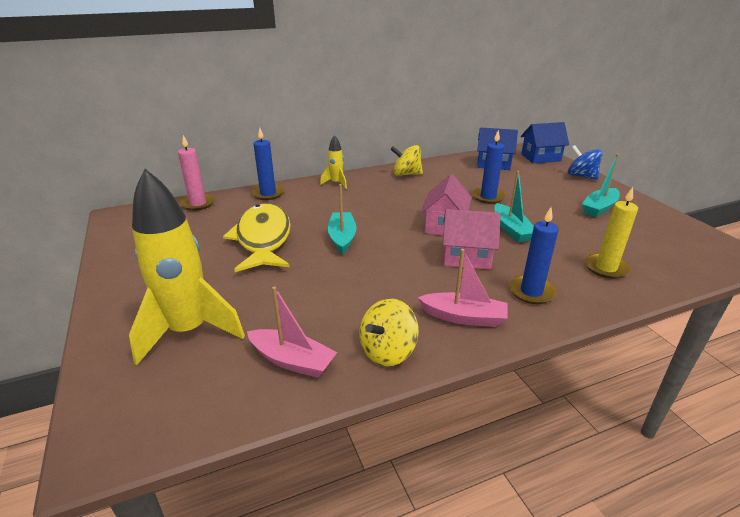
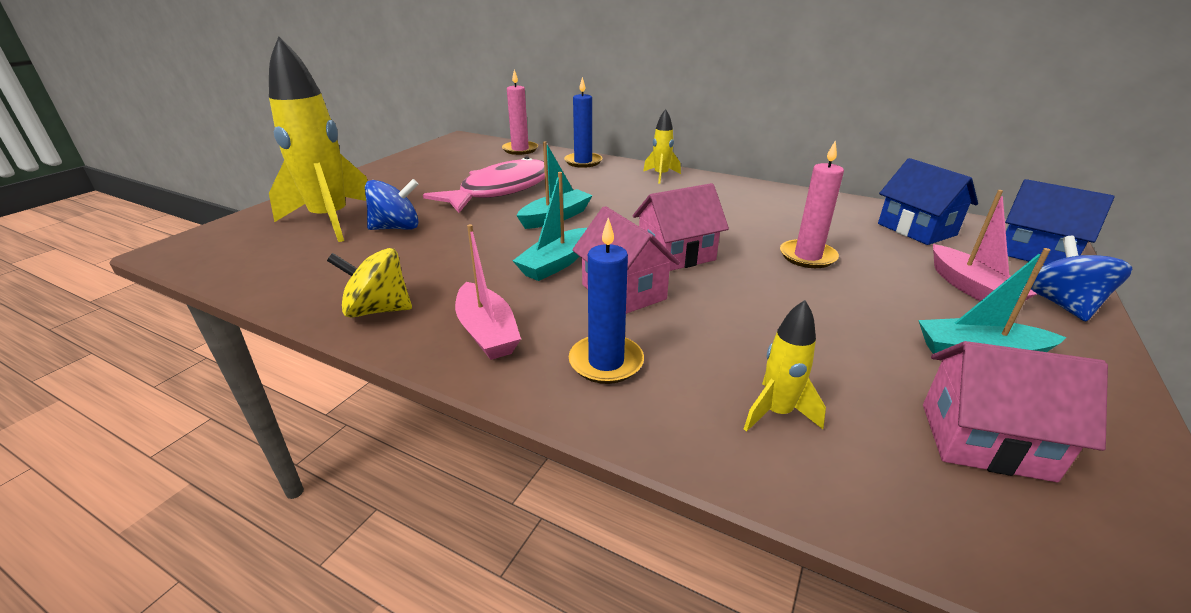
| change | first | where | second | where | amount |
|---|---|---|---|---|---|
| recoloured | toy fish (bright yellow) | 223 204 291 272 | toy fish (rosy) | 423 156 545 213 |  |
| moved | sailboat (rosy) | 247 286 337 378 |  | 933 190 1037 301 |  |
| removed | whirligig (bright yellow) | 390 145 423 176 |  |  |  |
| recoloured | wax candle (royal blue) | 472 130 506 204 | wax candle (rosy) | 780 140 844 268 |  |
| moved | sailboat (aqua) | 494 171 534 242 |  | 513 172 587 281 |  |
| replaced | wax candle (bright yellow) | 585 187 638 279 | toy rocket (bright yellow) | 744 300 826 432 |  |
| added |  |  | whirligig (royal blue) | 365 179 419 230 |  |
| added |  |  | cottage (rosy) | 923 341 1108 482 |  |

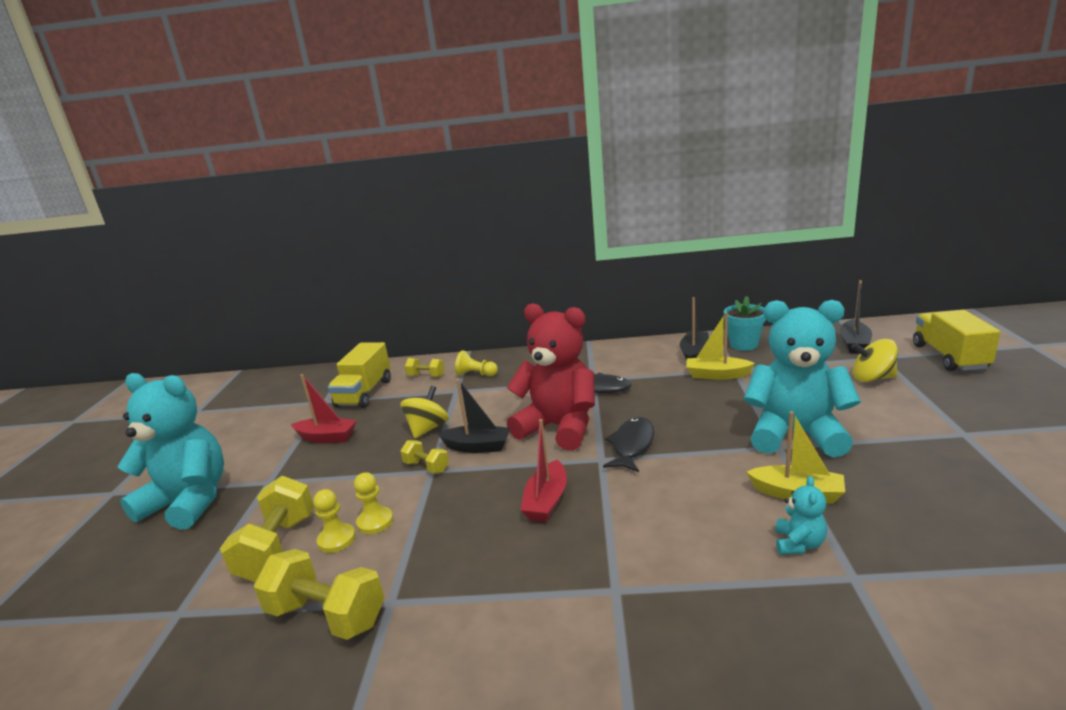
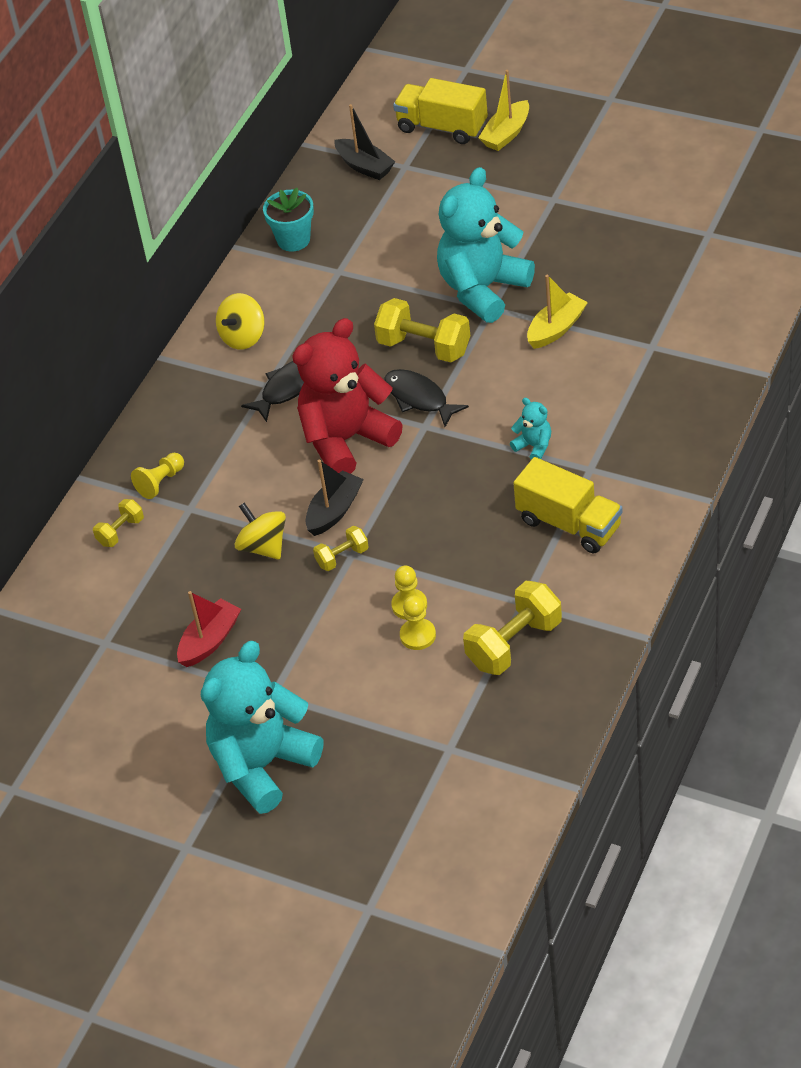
| change | first | where | second | where | amount |
|---|---|---|---|---|---|
| moved | free weight (bright yellow) | 220 476 314 582 |  | 374 298 470 363 |  |
| moved | lorry (bright yellow) | 328 342 391 408 |  | 513 457 623 553 |  |
| removed | sailboat (scarlet) | 520 419 567 522 |  |  |  |
| removed | sailboat (jet-black) | 680 297 709 361 |  |  |  |
| moved | sailboat (bright yellow) | 686 312 755 380 |  | 478 70 529 151 |  |
| moved | stuffed bear (aqua) | 775 476 827 555 |  | 510 398 551 460 |  |
| moved | whirligig (bright yellow) | 851 339 898 382 |  | 216 293 265 349 |  |

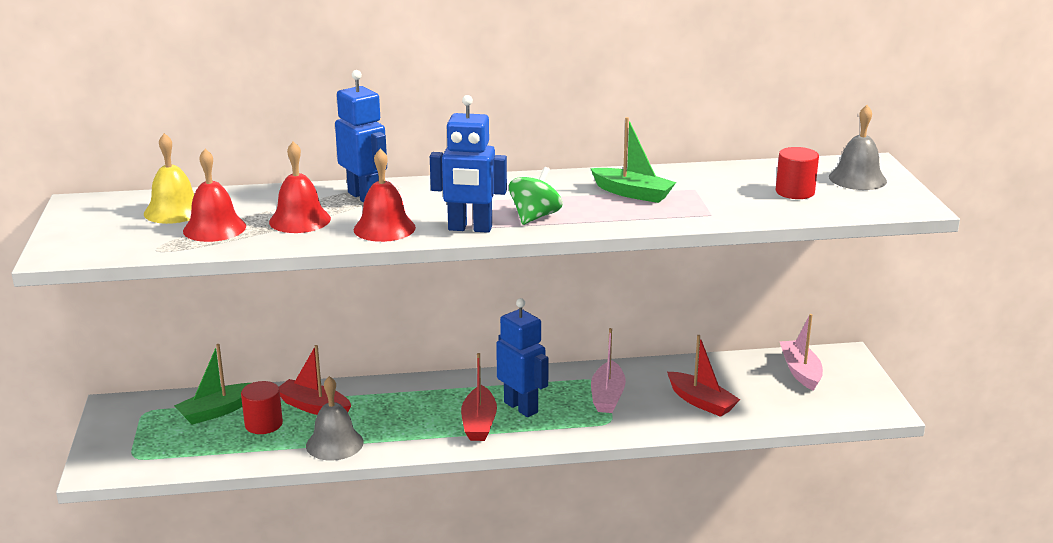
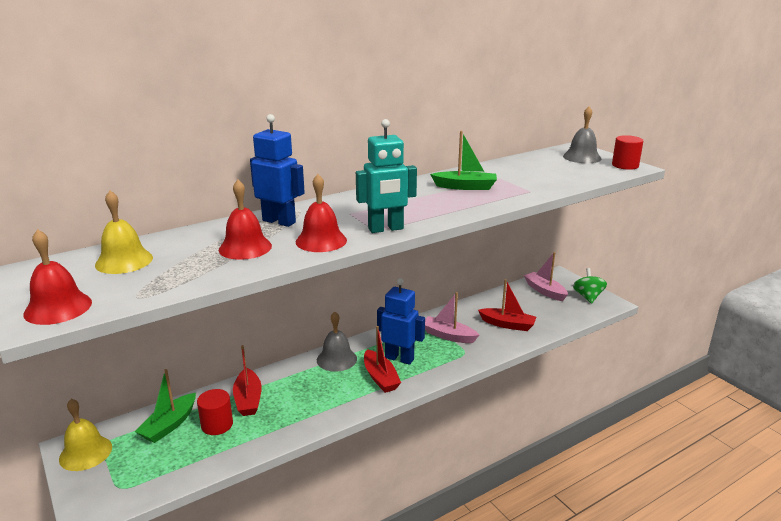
| change | first | where | second | where | amount |
|---|---|---|---|---|---|
| moved | bell (scarlet) | 183 149 246 242 |  | 23 229 92 325 |  |
| turned | sailboat (scarlet) | 279 345 351 415 |  | 233 345 262 416 | 105 degrees counterclockwise |
| moved | bell (gray) | 306 376 364 461 |  | 317 312 357 372 |  |
| recoloured | toy robot (royal blue) | 430 95 507 233 | toy robot (aqua) | 356 119 417 233 |  |
| moved | whirligig (emerald) | 509 167 562 225 |  | 573 268 607 304 |  |
| turned | sailboat (rosy) | 591 328 626 413 |  | 425 292 479 343 | 135 degrees clockwise |
| moved | cylinder (scarlet) | 776 147 819 199 |  | 612 135 643 170 |  |
| added |  |  | bell (bright yellow) | 59 399 112 471 |  |

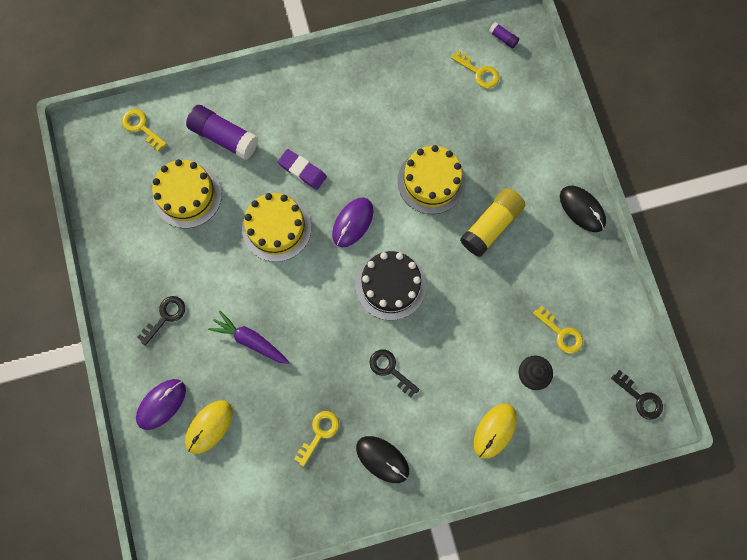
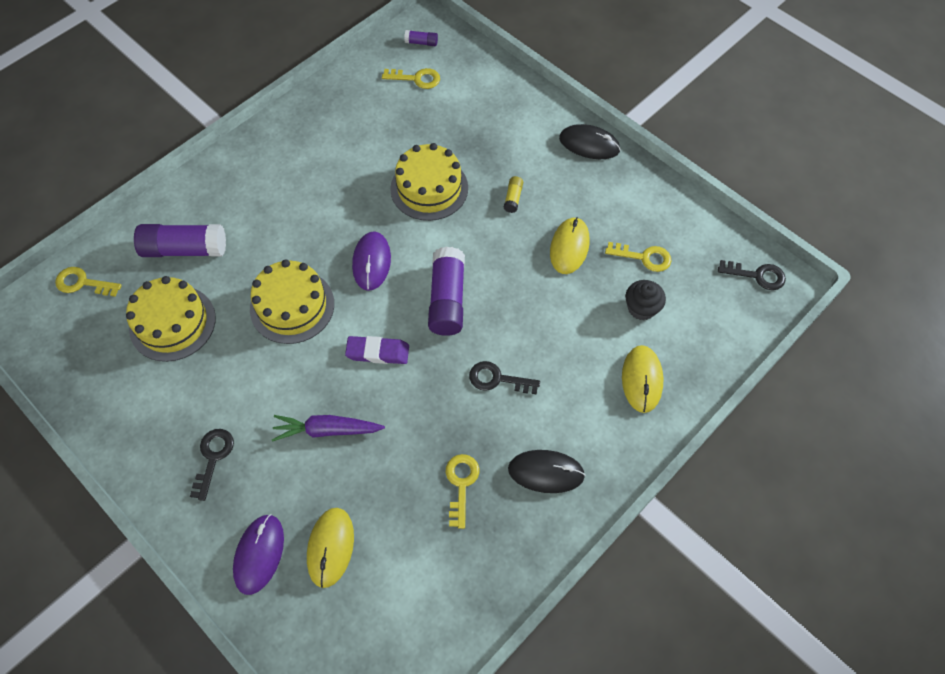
| change | first | where | second | where | amount |
|---|---|---|---|---|---|
| moved | gum eraser (royal purple) | 278 149 327 190 |  | 345 336 409 364 |  |
| replaced | cake (jet-black) | 356 251 426 320 | glue (royal purple) | 428 246 465 336 |  |
| resized | glue (bright yellow) | 460 188 526 257 |  | 504 176 523 213 | x0.45 |
| added |  |  | PC mouse (bright yellow) | 550 217 590 274 |  |

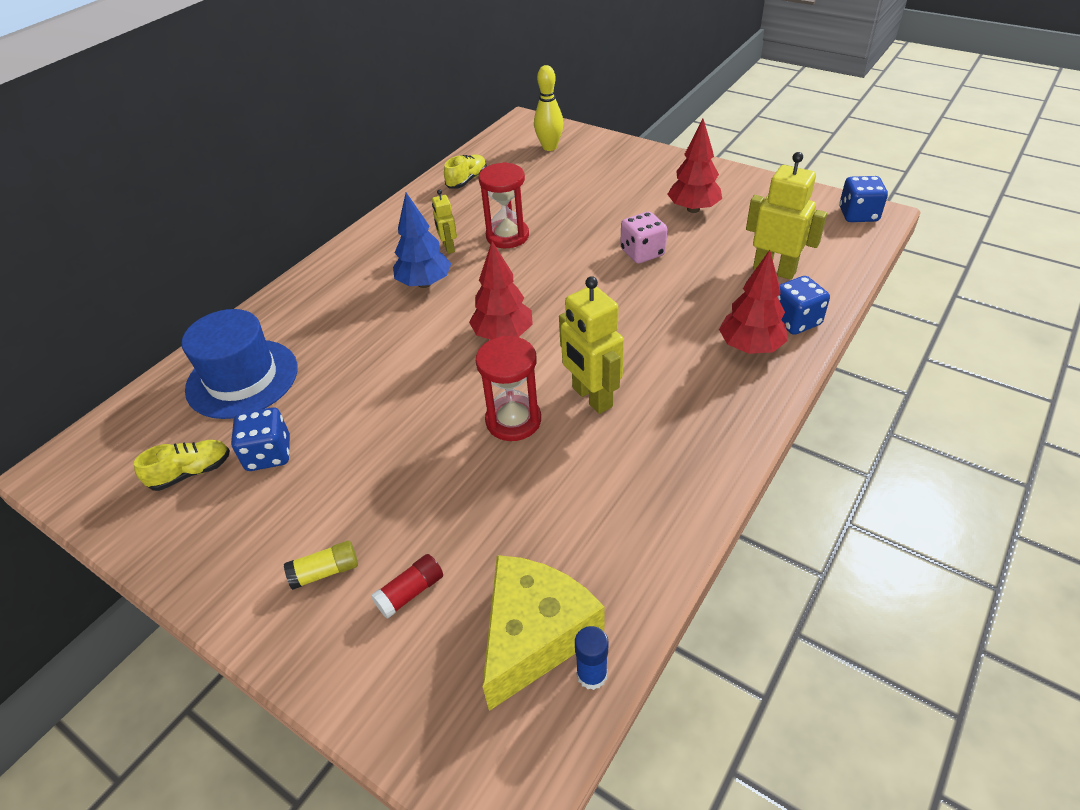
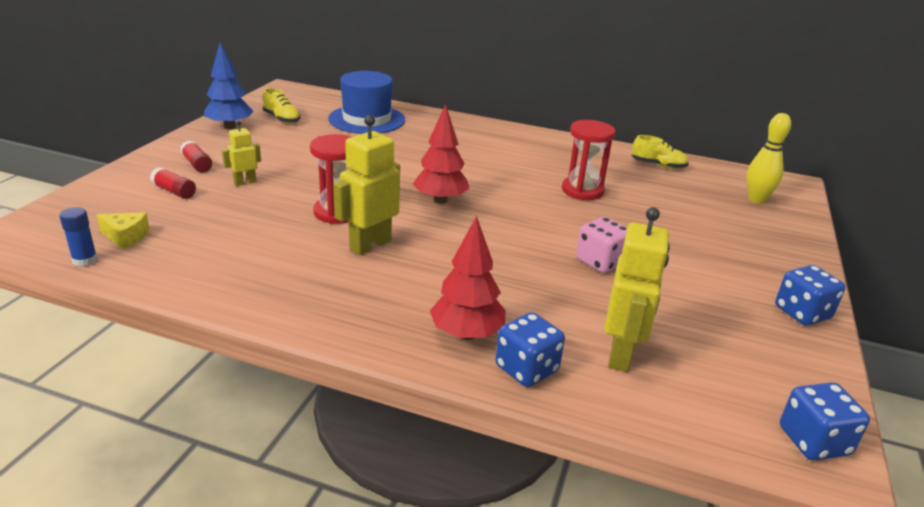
| change | first | where | second | where | amount |
|---|---|---|---|---|---|
| moved | game die (royal blue) | 231 407 290 471 |  | 775 265 846 326 |  |
| recoloured | glue (bright yellow) | 284 540 358 590 | glue (scarlet) | 180 141 212 172 |  |
| moved | tree (royal blue) | 393 192 451 288 |  | 204 43 254 129 |  |
| moved | toy robot (bright yellow) | 432 189 457 254 |  | 222 120 261 186 |  |
| resized | cheese wedge (bright yellow) | 483 555 605 711 |  | 96 212 150 249 | x0.48 |
| removed | tree (scarlet) | 667 119 722 213 |  |  |  |

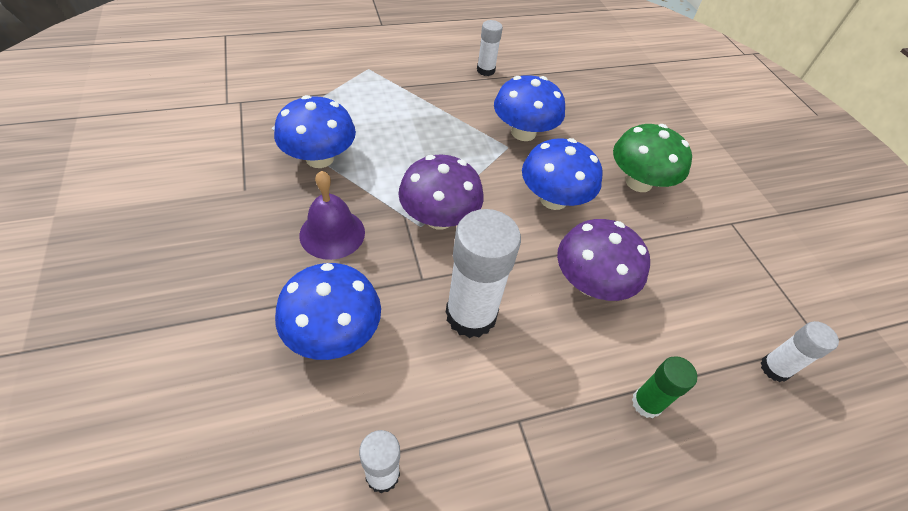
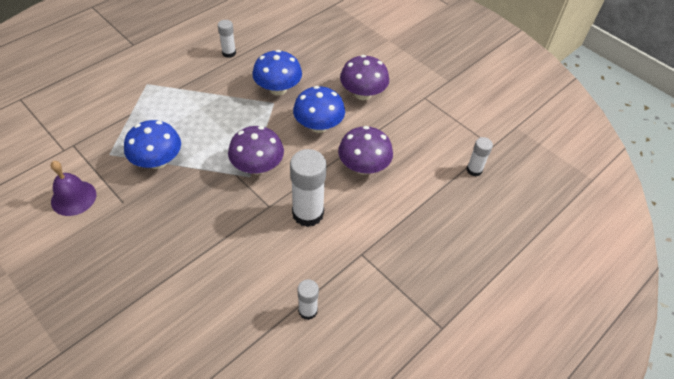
| change | first | where | second | where | amount |
|---|---|---|---|---|---|
| removed | mushroom (royal blue) | 275 263 381 360 |  |  |  |
| moved | bell (royal purple) | 299 171 365 260 |  | 51 161 96 216 |  |
| recoloured | mushroom (emerald) | 613 124 692 192 | mushroom (royal purple) | 340 55 389 100 |  |
| removed | glue (emerald) | 632 356 697 418 |  |  |  |

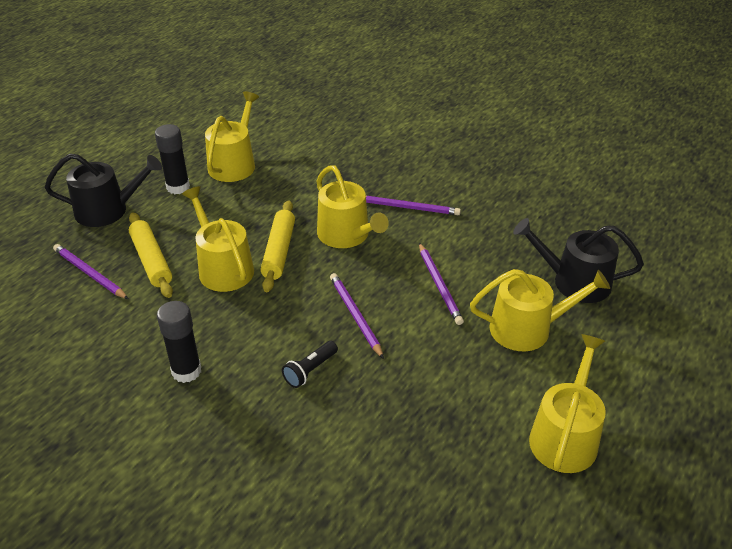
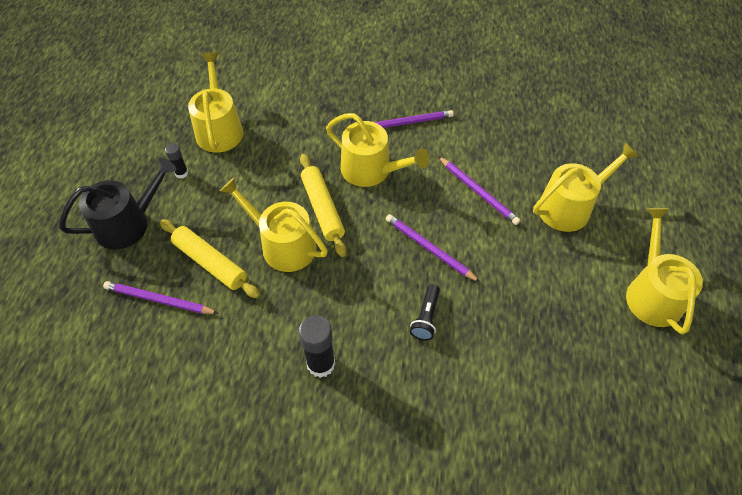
| change | first | where | second | where | amount |
|---|---|---|---|---|---|
| resized | glue (jet-black) | 155 124 190 194 |  | 165 143 188 179 | x0.55 |
| removed | sprinkling can (jet-black) | 513 218 644 303 |  |  |  |

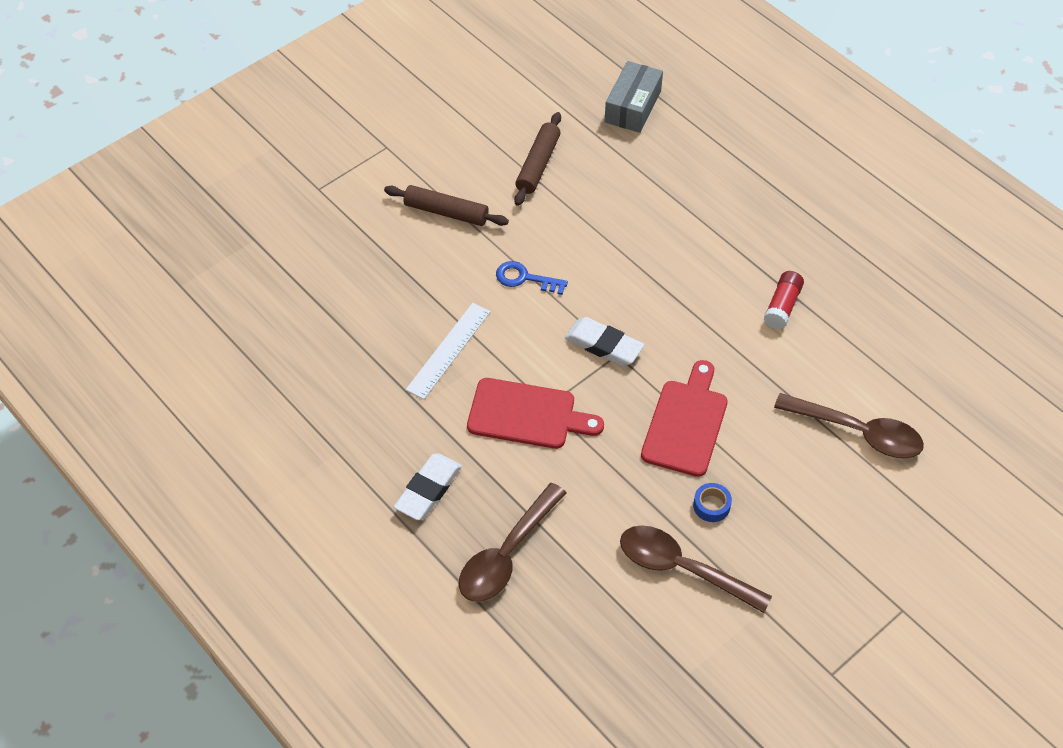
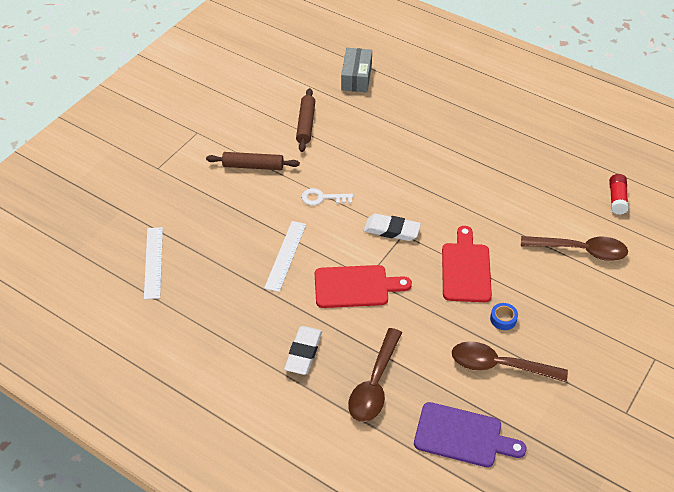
| change | first | where | second | where | amount |
|---|---|---|---|---|---|
| recoloured | door key (royal blue) | 496 261 568 295 | door key (white) | 301 188 353 206 |  |
| moved | glue (scarlet) | 764 271 804 329 |  | 609 174 629 215 |  |
| added |  |  | ruler (white) | 144 227 163 300 |  |
| added |  |  | bread board (royal purple) | 414 402 527 467 |  |

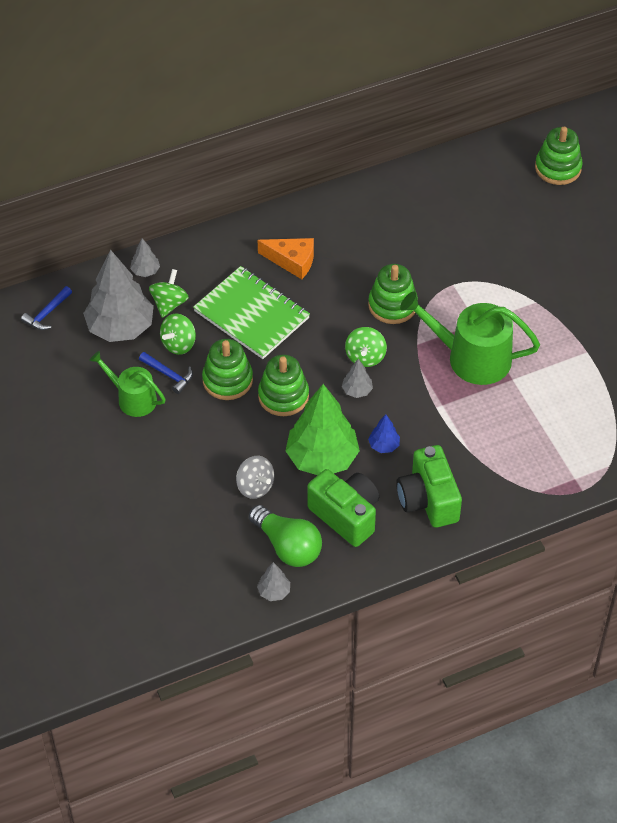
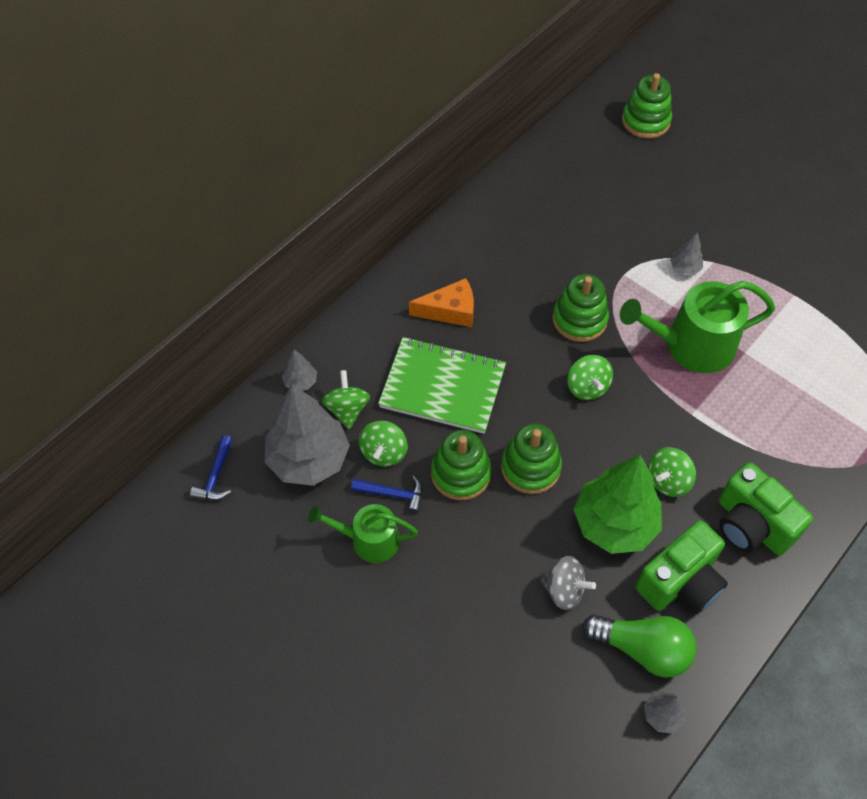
| change | first | where | second | where | amount |
|---|---|---|---|---|---|
| turned | compact camera (emerald) | 307 469 379 547 |  | 635 520 728 614 | 120 degrees clockwise |
| moved | tree (gray) | 342 359 373 398 |  | 670 232 703 275 |  |
| replaced | tree (royal blue) | 368 414 400 453 | whirligig (emerald) | 648 447 696 497 |  |

